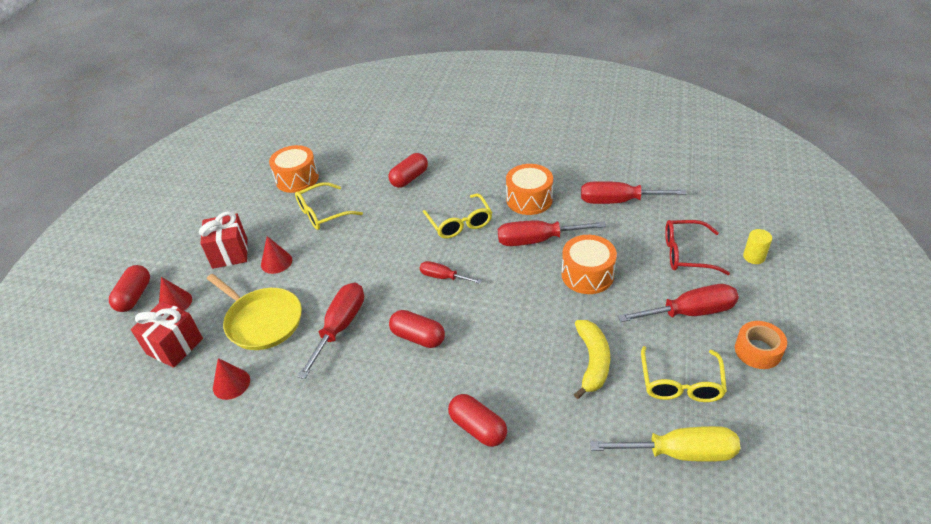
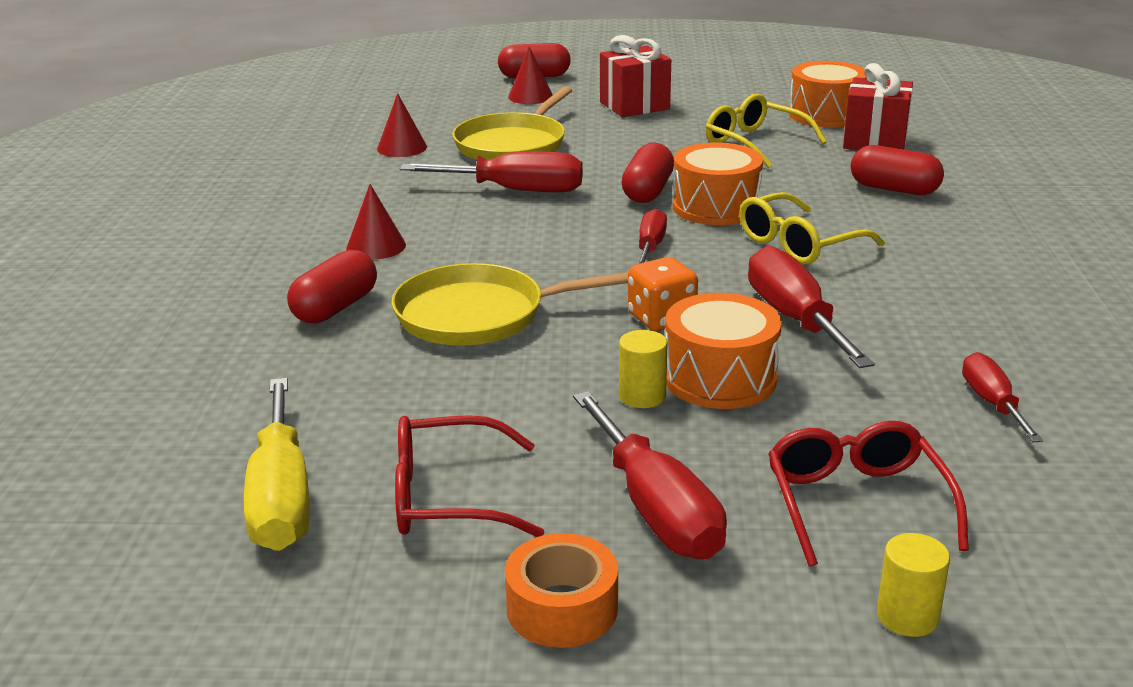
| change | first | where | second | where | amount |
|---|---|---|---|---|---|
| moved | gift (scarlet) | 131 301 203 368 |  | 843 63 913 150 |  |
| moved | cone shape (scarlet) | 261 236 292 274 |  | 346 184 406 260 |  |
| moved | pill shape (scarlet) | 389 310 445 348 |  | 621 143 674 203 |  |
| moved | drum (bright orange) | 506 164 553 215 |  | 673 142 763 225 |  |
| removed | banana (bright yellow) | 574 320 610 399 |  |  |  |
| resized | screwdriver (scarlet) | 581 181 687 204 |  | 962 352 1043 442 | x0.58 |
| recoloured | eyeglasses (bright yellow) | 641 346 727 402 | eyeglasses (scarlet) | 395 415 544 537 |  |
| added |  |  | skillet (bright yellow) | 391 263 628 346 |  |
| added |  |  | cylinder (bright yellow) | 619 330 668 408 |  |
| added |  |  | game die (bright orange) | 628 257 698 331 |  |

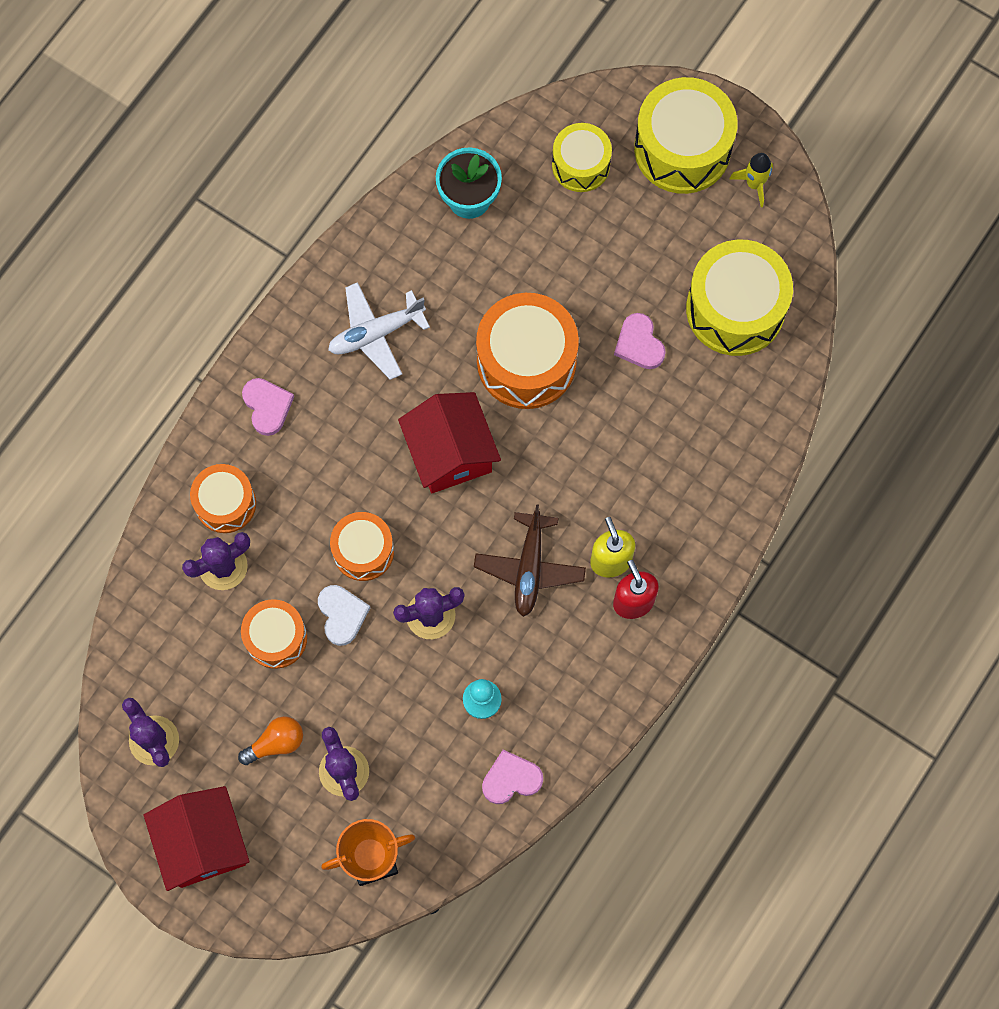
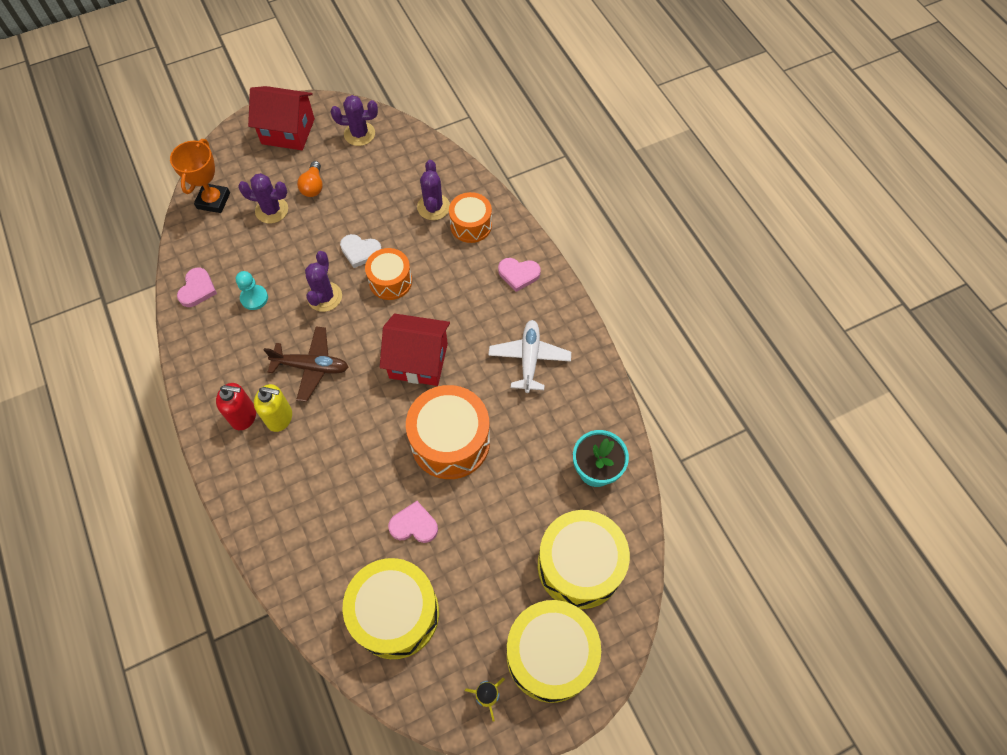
| change | first | where | second | where | amount |
|---|---|---|---|---|---|
| removed | drum (bright orange) | 241 599 307 669 |  |  |  |
| turned | plane (brown) | 474 504 586 617 |  | 264 326 348 402 | 150 degrees clockwise |
| resized | drum (bright yellow) | 552 123 612 192 |  | 538 510 630 609 | x1.67 |

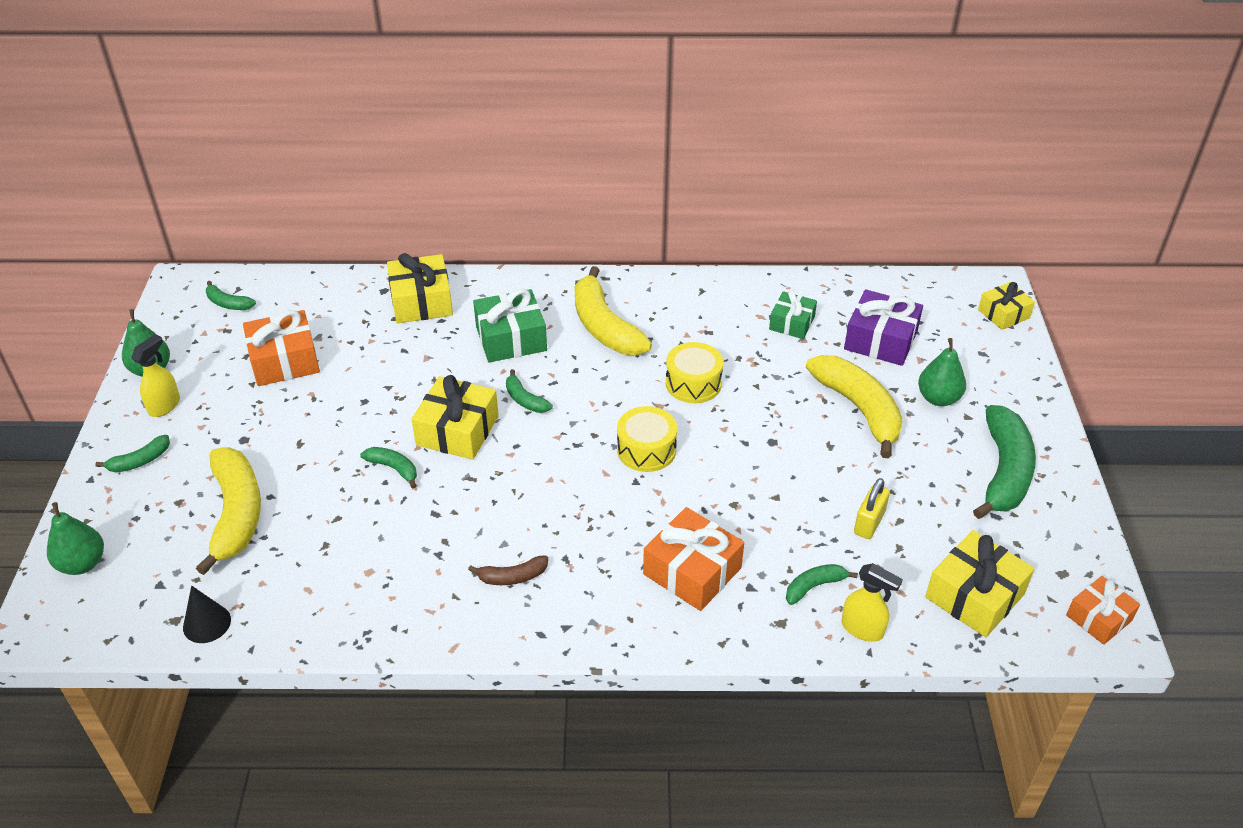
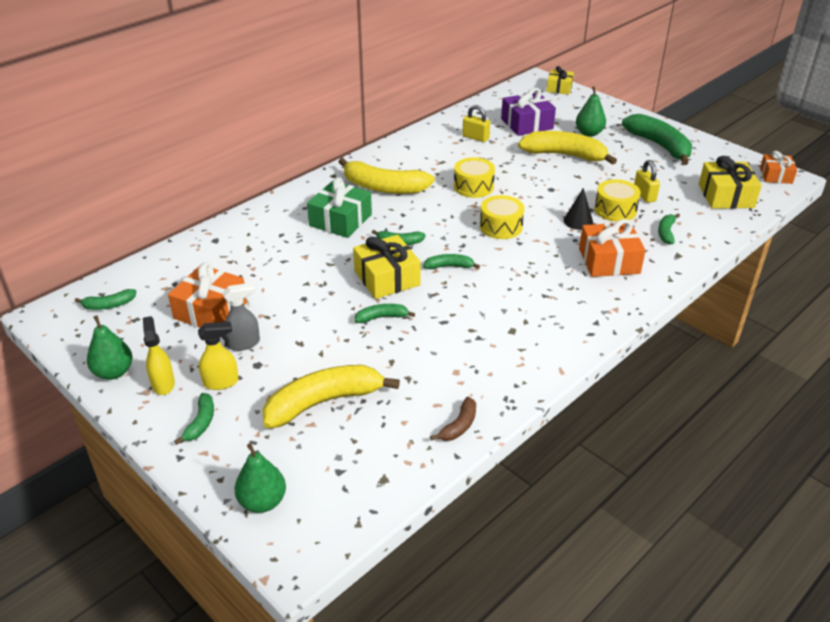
| change | first | where | second | where | amount |
|---|---|---|---|---|---|
| moved | cone shape (jet-black) | 183 586 231 643 |  | 564 188 593 230 |  |
| turned | banana (bright yellow) | 196 448 261 575 |  | 262 365 400 429 | 60 degrees counterclockwise |
| removed | gift (bright yellow) | 387 253 453 323 |  |  |  |
| moved | banana (brown) | 468 555 548 585 |  | 430 397 476 441 |  |
| replaced | gift (emerald) | 769 290 817 339 | padlock (bright yellow) | 462 105 490 142 |  |
| moved | sprayer (bright yellow) | 841 563 903 642 |  | 198 322 239 390 |  |
| added |  |  | sprayer (gray) | 222 283 260 351 |  |
| added |  |  | banana (emerald) | 423 254 480 269 |  |
| added |  |  | drum (bright yellow) | 595 179 641 222 |  |

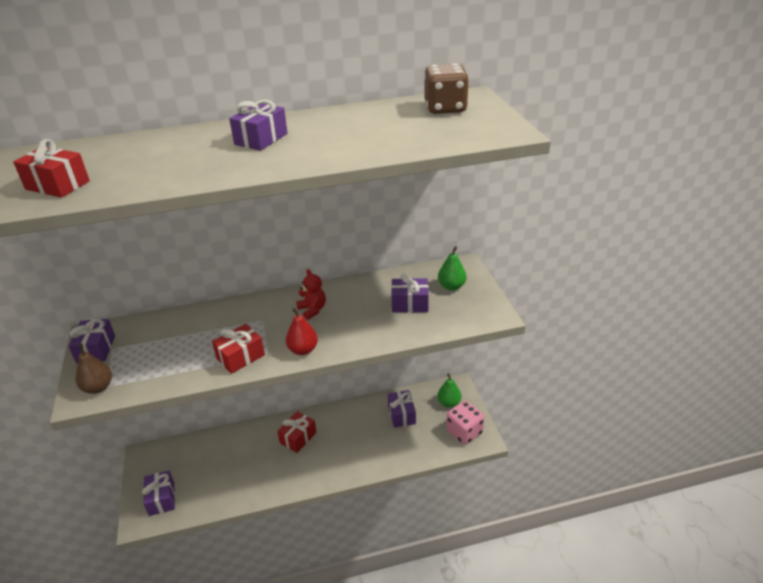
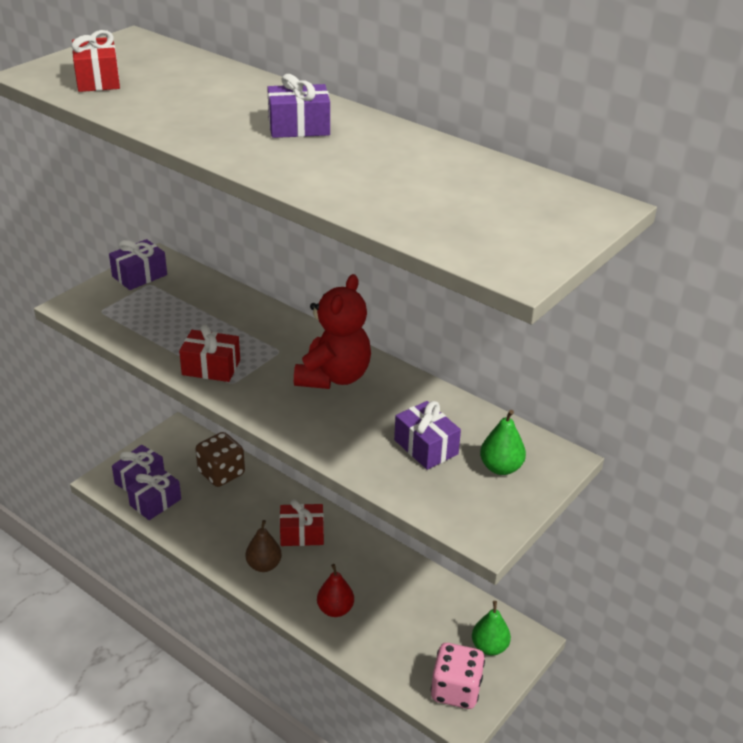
| change | first | where | second | where | amount |
|---|---|---|---|---|---|
| moved | pear (brown) | 76 344 112 394 |  | 246 520 282 572 |  |
| moved | pear (scarlet) | 286 308 318 355 |  | 317 564 354 617 |  |
| resized | stuffed bear (scarlet) | 296 269 326 320 |  | 294 274 371 389 | x1.83 |
| moved | gift (royal purple) | 388 390 416 428 |  | 127 467 181 520 |  |
| moved | game die (brown) | 424 63 469 114 |  | 195 432 245 487 |  |

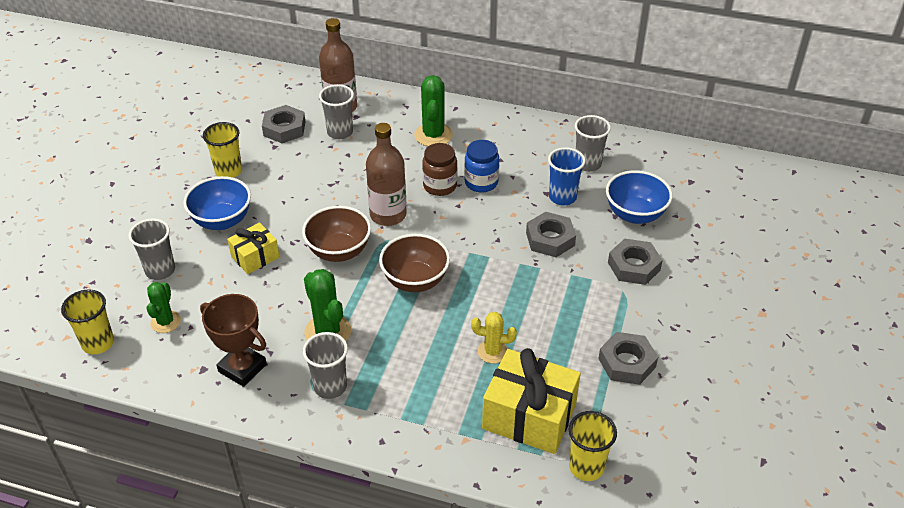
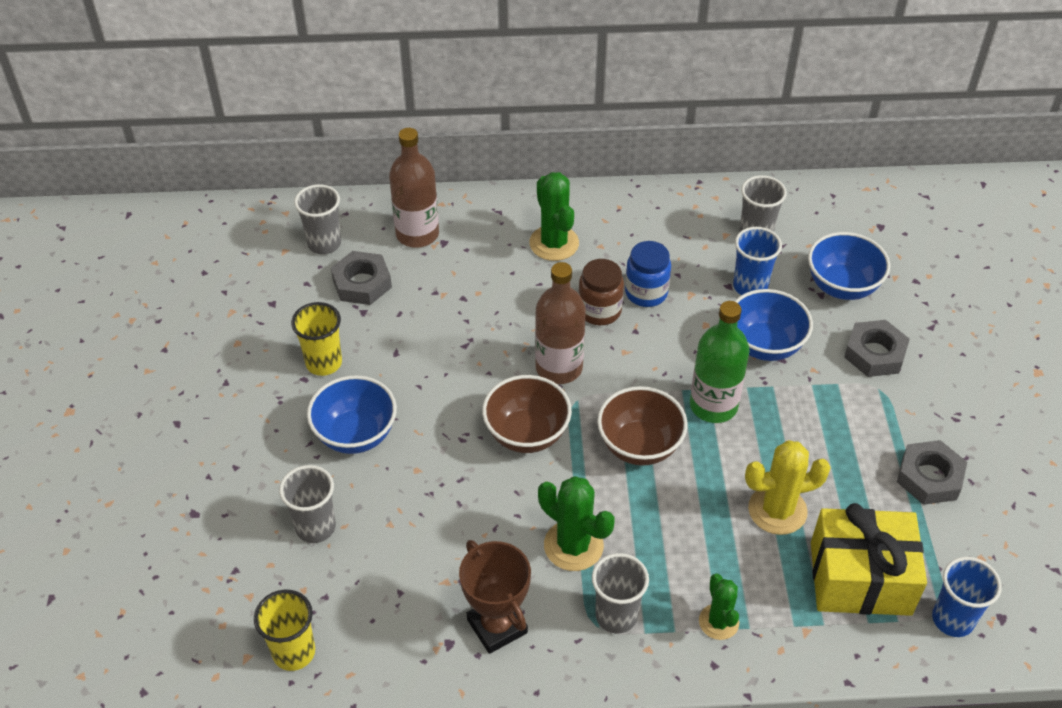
| change | first | where | second | where | amount |
|---|---|---|---|---|---|
| moved | saguaro cactus (emerald) | 147 282 181 333 |  | 699 574 739 640 |  |
| turned | award cup (brown) | 200 294 267 387 |  | 459 540 531 654 | 45 degrees clockwise |
| removed | gift (bright yellow) | 227 222 280 274 |  |  |  |
| moved | beaker (gray) | 319 84 354 139 |  | 294 184 341 254 |  |
| resized | saguaro cactus (bright yellow) | 471 312 517 363 |  | 745 440 831 535 | x1.55 |
| replaced | hex nut (gray) | 526 212 576 257 | bowl (royal blue) | 734 289 813 361 |  |
| recoloured | beaker (bright yellow) | 569 411 617 481 | beaker (royal blue) | 932 557 1002 637 |  |
| added |  |  | bottle (emerald) | 690 301 750 423 |  |

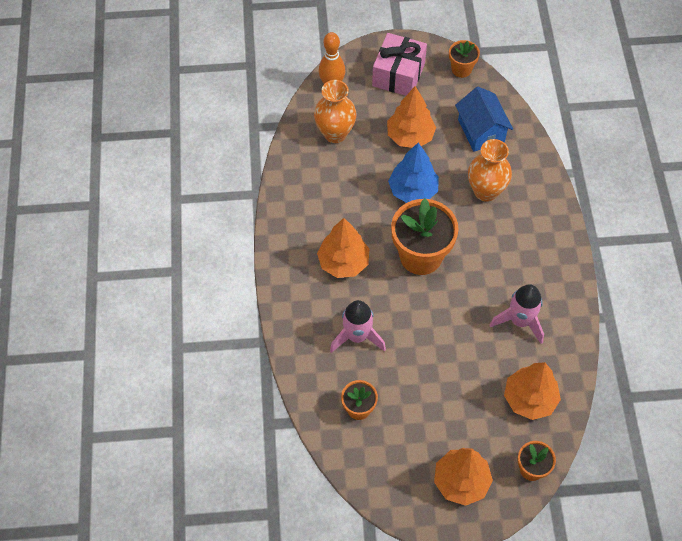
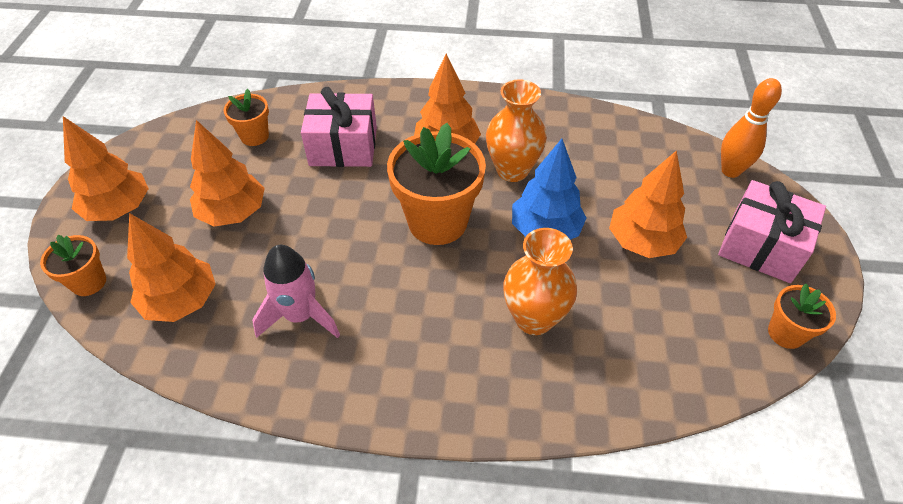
| change | first | where | second | where | amount |
|---|---|---|---|---|---|
| moved | tall vase (bright orange) | 314 80 357 143 |  | 486 79 547 182 |  |
| replaced | toy rocket (rosy) | 330 300 386 353 | gift (rosy) | 301 87 377 167 |  |
| removed | cottage (royal blue) | 455 87 513 152 |  |  |  |
| added |  |  | tree (bright orange) | 190 120 265 227 |  |

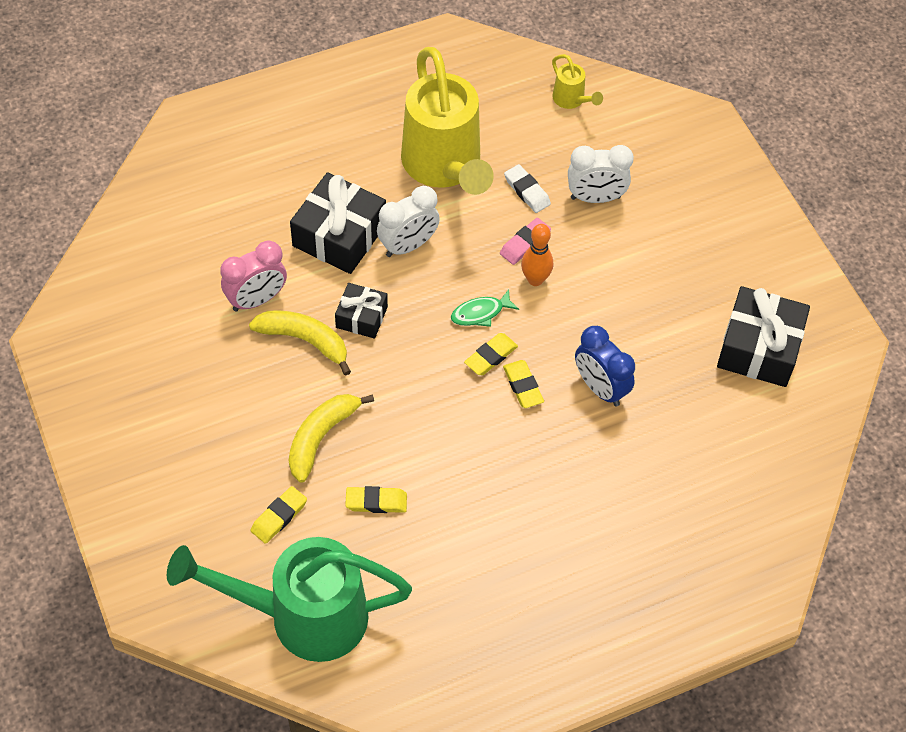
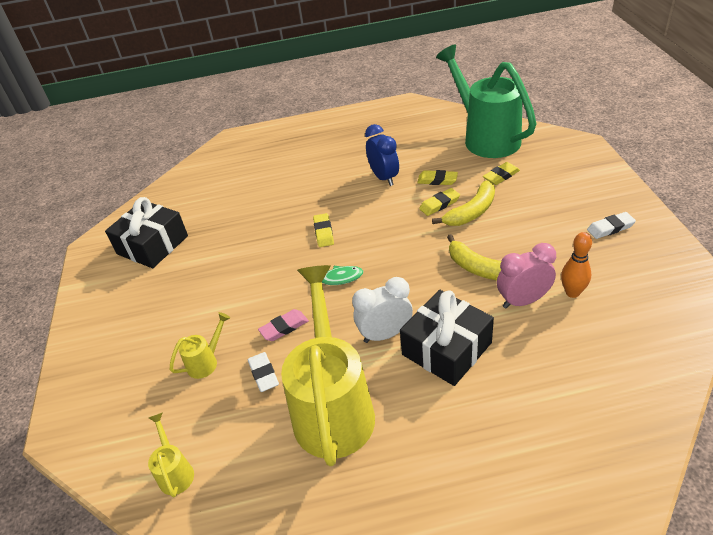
| change | first | where | second | where | amount |
|---|---|---|---|---|---|
| turned | sprinkling can (emerald) | 167 537 412 662 |  | 436 44 536 158 | 135 degrees counterclockwise |
| removed | gift (jet-black) | 335 283 388 339 |  |  |  |
| moved | gum eraser (bright yellow) | 464 333 518 375 |  | 419 188 460 216 |  |
| moved | tenpin (bright orange) | 521 224 553 286 |  | 561 232 592 298 |  |
| replaced | bedside clock (white) | 568 145 634 203 | sprinkling can (bright yellow) | 170 312 230 379 |  |
| moved | bedside clock (royal blue) | 575 326 635 406 |  | 365 124 399 186 |  |
| added |  |  | gum eraser (white) | 587 212 636 239 |  |

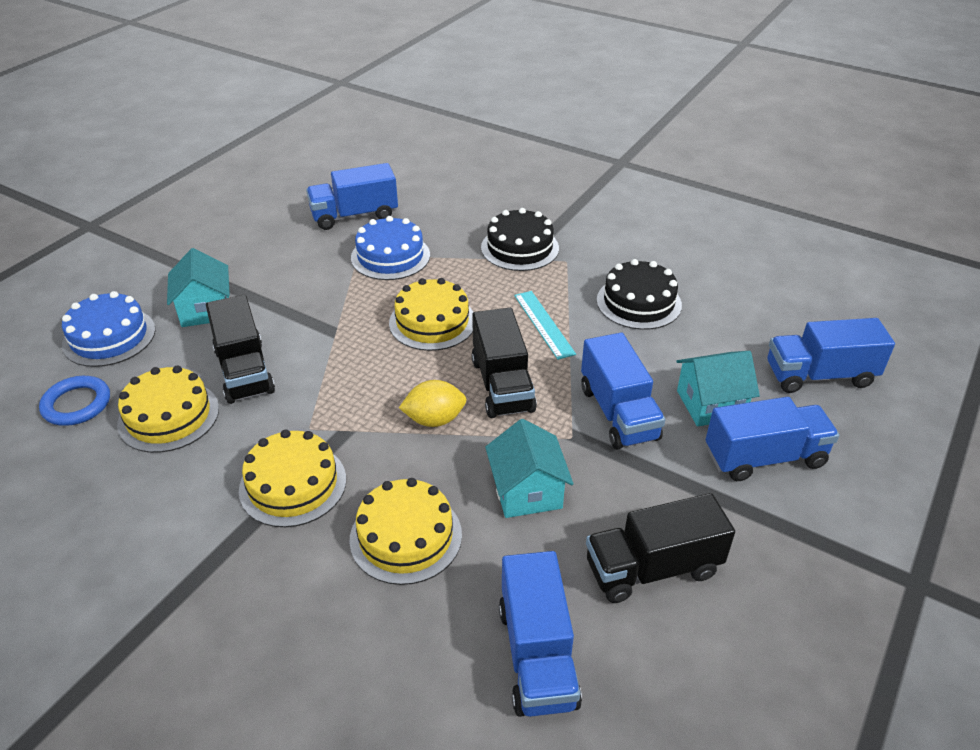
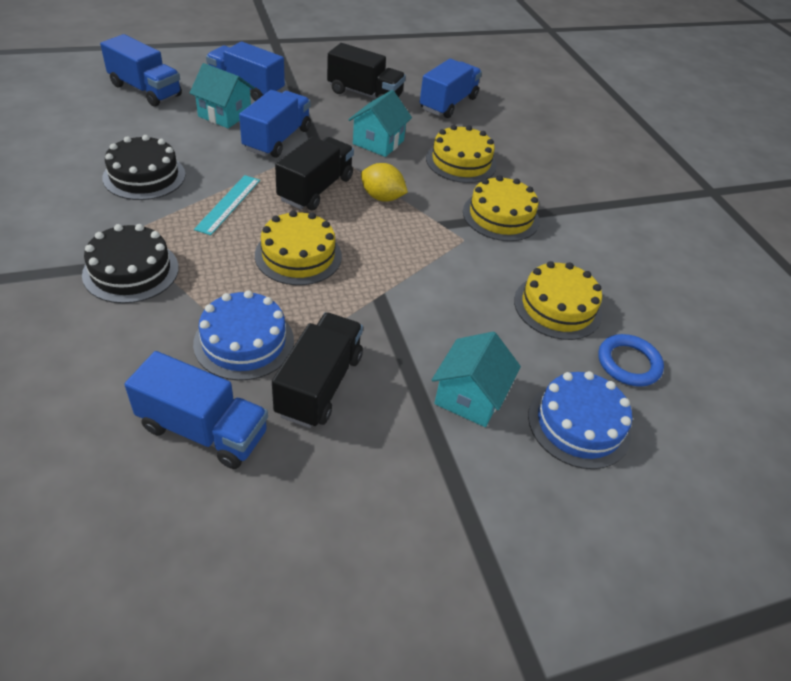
| change | first | where | second | where | amount |
|---|---|---|---|---|---|
| moved | lorry (jet-black) | 206 295 275 404 |  | 272 313 363 428 |  |

